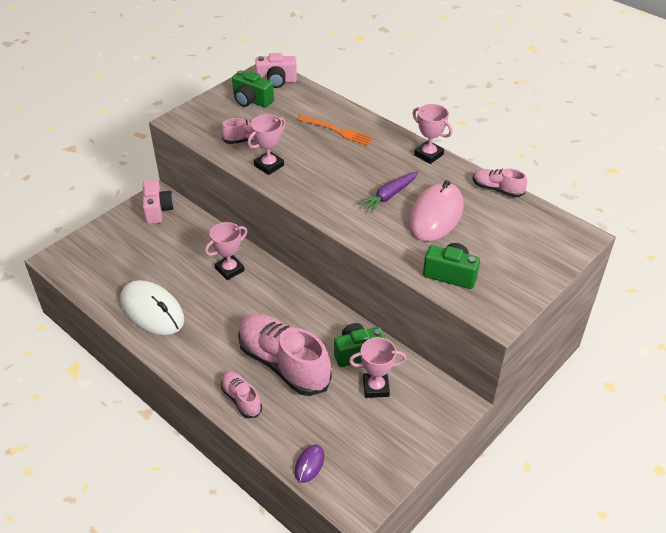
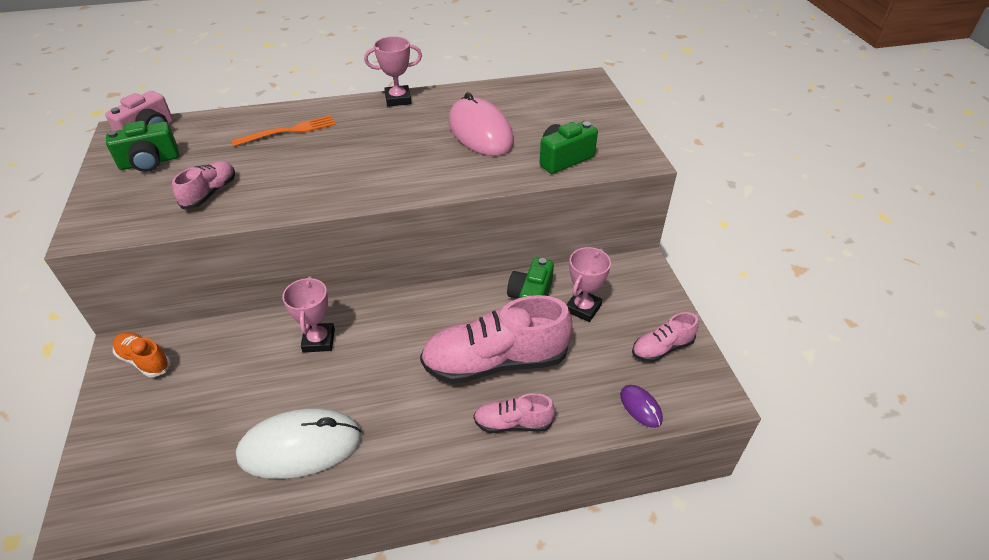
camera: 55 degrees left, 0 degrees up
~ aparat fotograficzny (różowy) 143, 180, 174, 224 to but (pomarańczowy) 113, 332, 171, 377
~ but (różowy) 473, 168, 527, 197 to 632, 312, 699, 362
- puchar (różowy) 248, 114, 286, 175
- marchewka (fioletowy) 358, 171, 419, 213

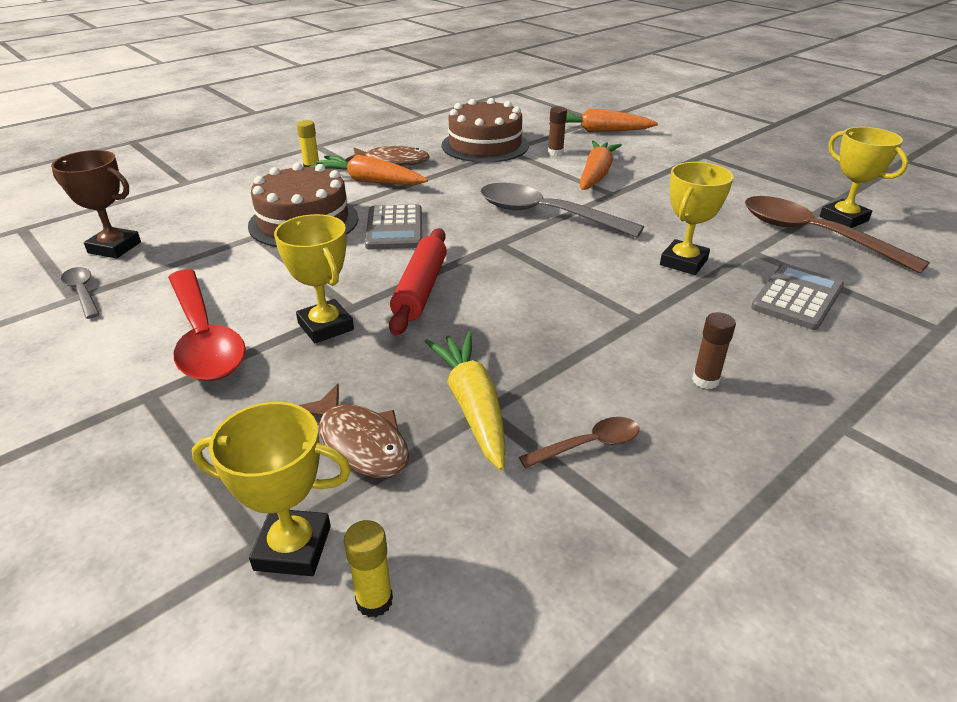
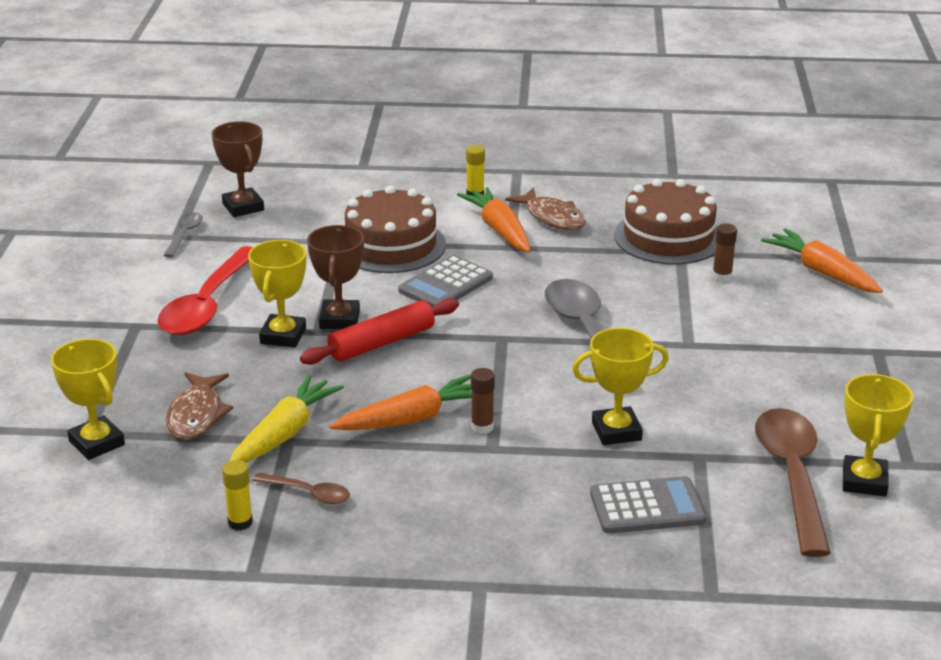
camera: 45 degrees right, 5 degrees down
~ klej w sztyfcie (żółty) 344, 520, 393, 617 to 222, 460, 253, 531
+ puchar (brązowy) 307, 225, 364, 330
~ marchewka (pomarańczowy) 579, 141, 622, 190 to 330, 374, 472, 430
~ klej w sztyfcie (brązowy) 692, 312, 736, 389 to 471, 368, 495, 434

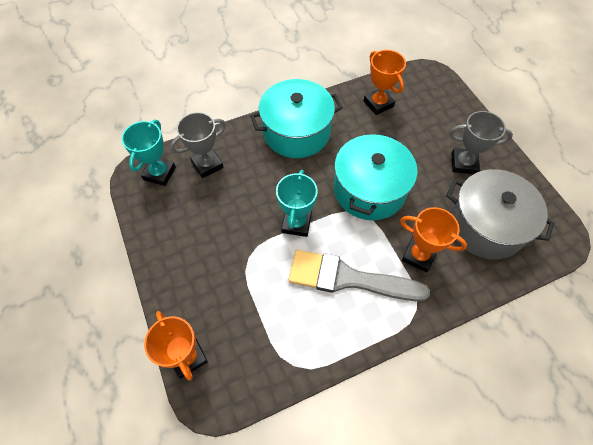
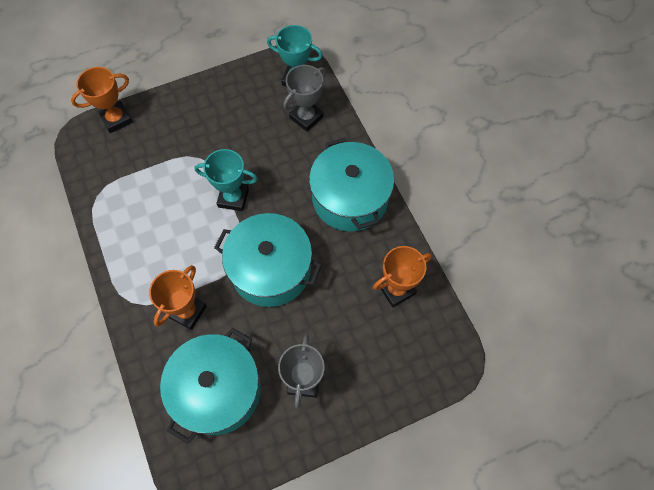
camera: 90 degrees right, 5 degrees up
~ garnek (szary) 446, 169, 555, 259 to garnek (turkusowy) 160, 328, 261, 444
~ puchar (szary) 170, 112, 226, 178 = 283, 65, 326, 132 75 degrees clockwise
- pędzel (szary) 289, 250, 430, 301

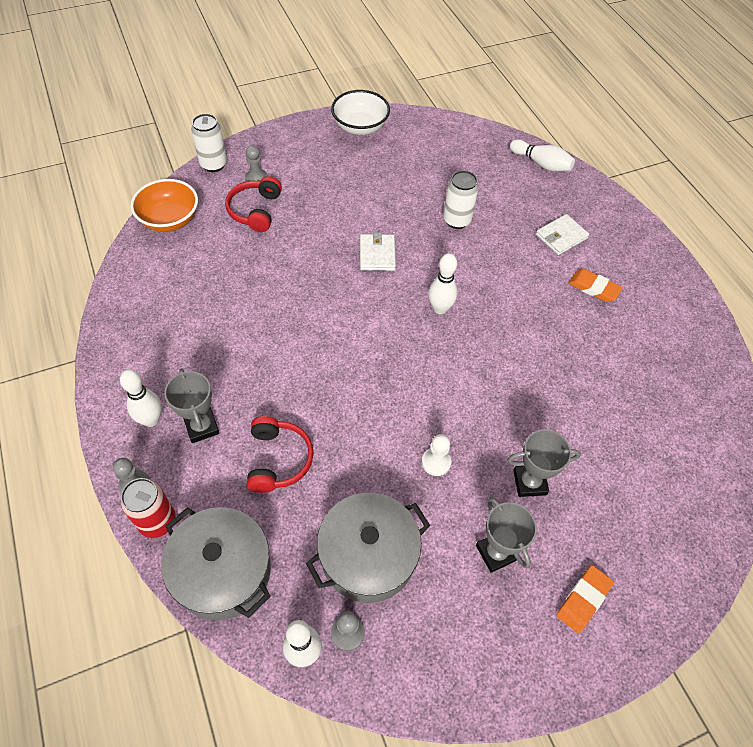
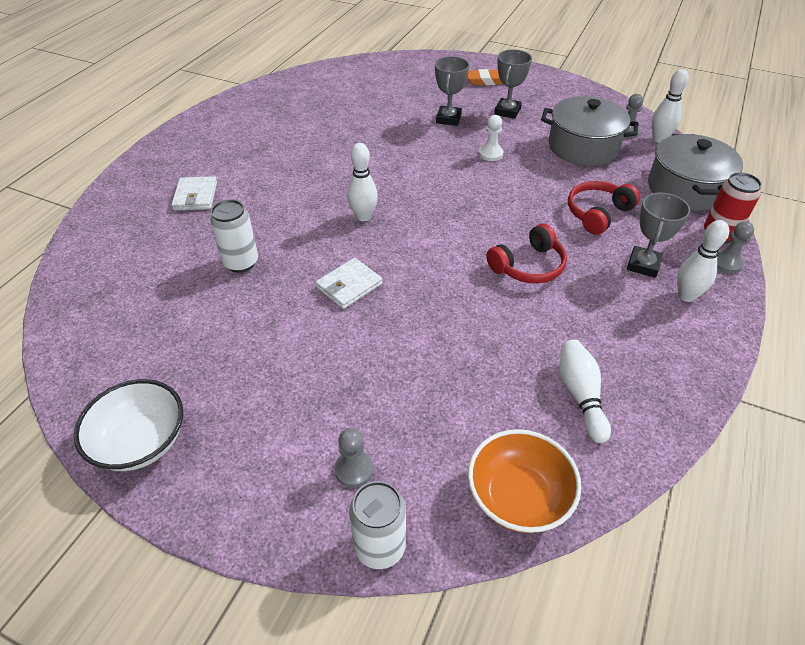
camera: 130 degrees left, 10 degrees down
~ portfel (biały) 536, 214, 589, 255 = 171, 176, 217, 210 75 degrees clockwise
~ puchar (szary) 507, 429, 581, 497 = 435, 56, 469, 126 60 degrees clockwise
~ słuchawki (czerwony) 225, 176, 282, 232 to 486, 224, 567, 283
~ kręgiel (biały) 510, 139, 575, 171 to 559, 340, 611, 443
- gumka do mazania (pomarańczowy) 568, 269, 623, 302

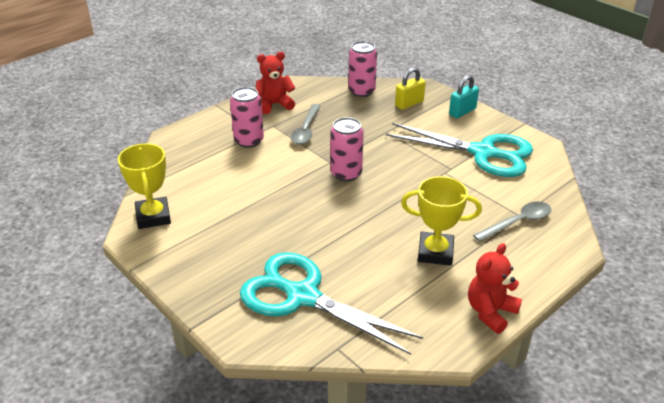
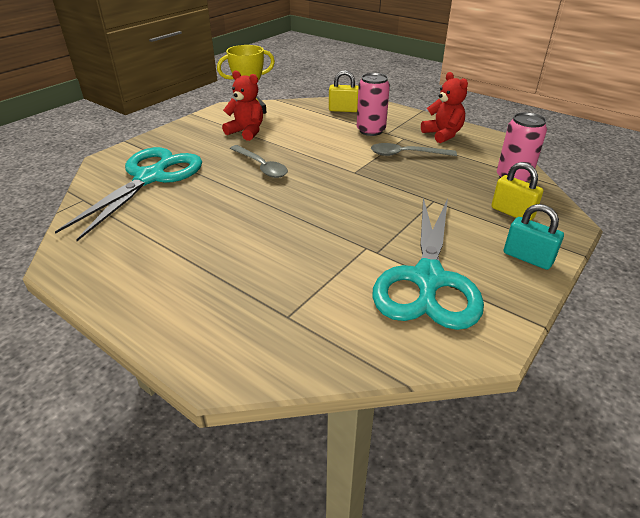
camera: 80 degrees right, 0 degrees up
~ miś (czerwony) 468, 243, 522, 334 to 222, 71, 263, 141
~ łyżka (szary) 473, 202, 551, 242 to 230, 145, 288, 178
+ kłódka (żółty) 329, 70, 358, 112
- puszka (różowy) 330, 117, 364, 181
- puchar (żółty) 401, 176, 482, 266

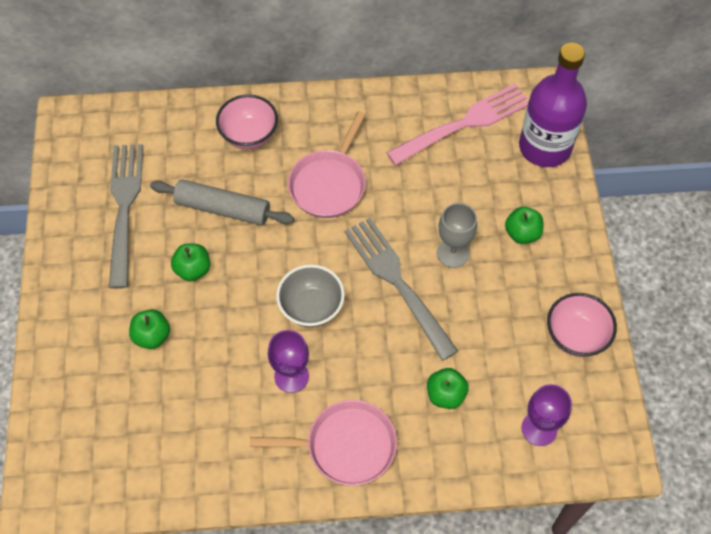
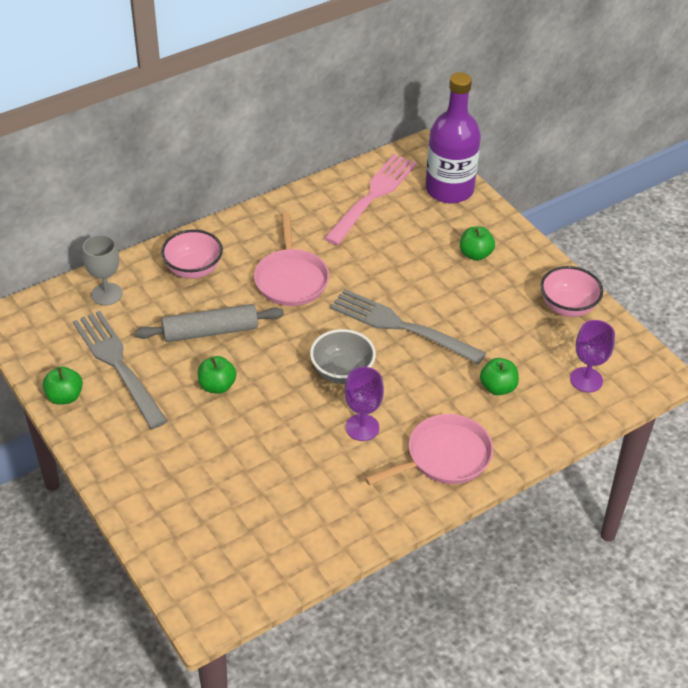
camera: 30 degrees left, 15 degrees down
~ jabłko (zielony) 129, 309, 170, 349 to 42, 367, 83, 405
~ kielich (szary) 437, 203, 477, 268 to 83, 235, 123, 305

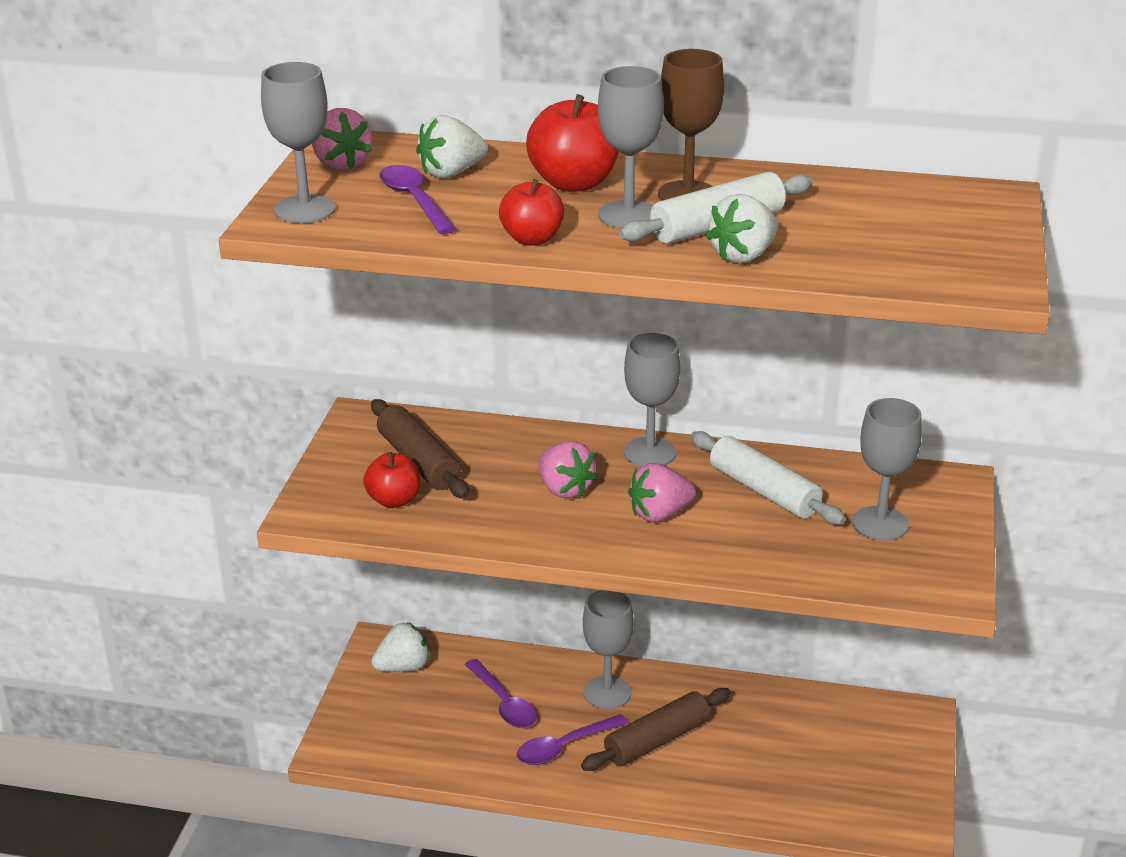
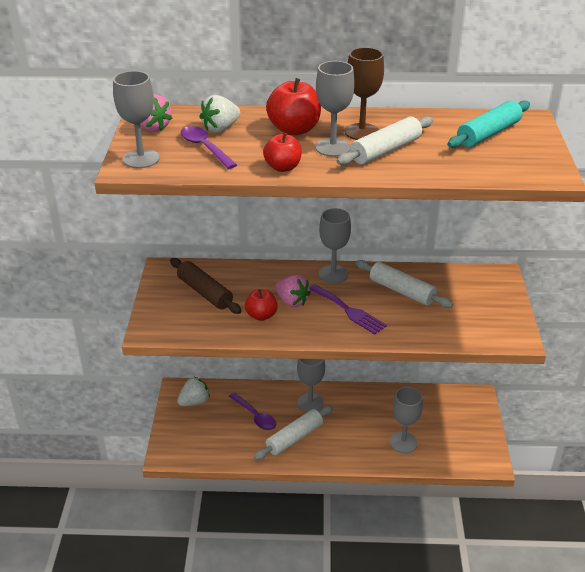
camera: 10 degrees left, 5 degrees up
~ jabłko (czerwony) 363, 452, 420, 508 to 245, 289, 278, 321
~ łyżka (fioletowy) 517, 714, 628, 765 to wałek do ciasta (biały) 254, 405, 333, 460
~ truskawka (różowy) 628, 463, 696, 522 to widelec (fioletowy) 310, 284, 387, 334
~ kielich (szary) 852, 398, 922, 541 to 389, 387, 423, 453
+ wałek do ciasta (turkusowy) 447, 100, 530, 148
- wałek do ciasta (brązowy) 581, 688, 731, 771
- truskawka (biały) 706, 194, 778, 264

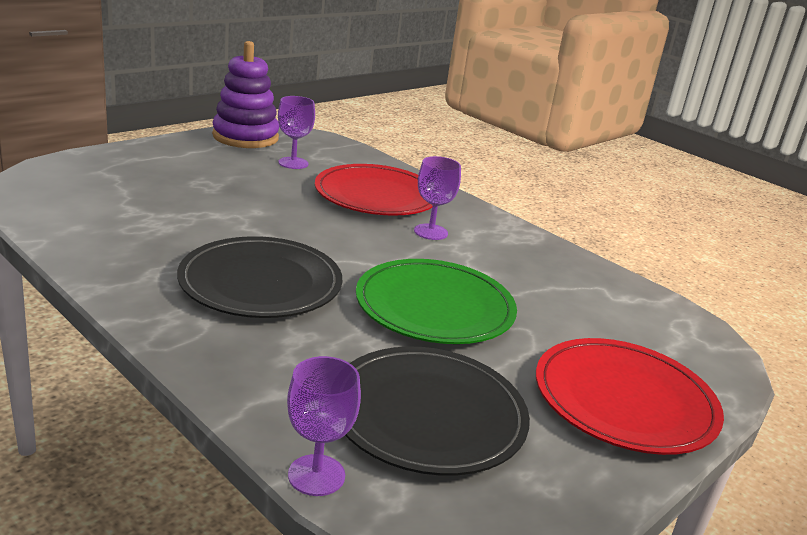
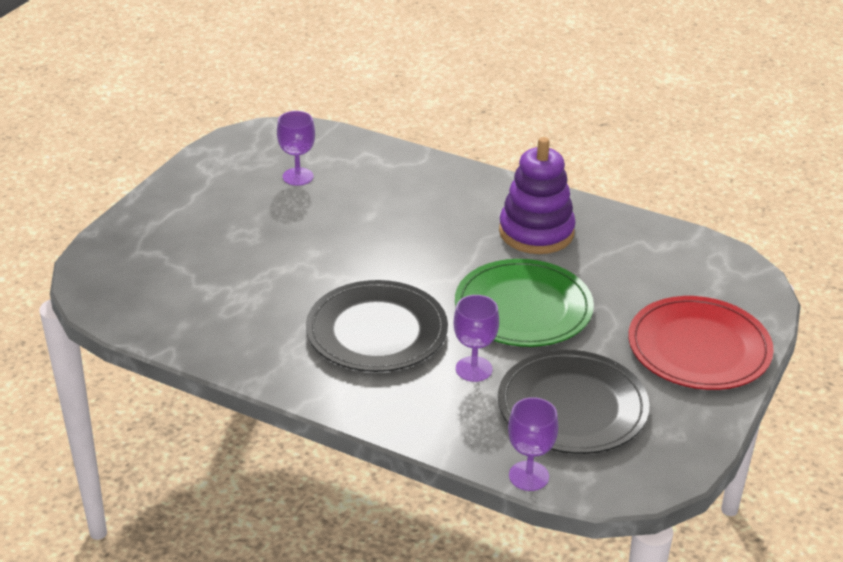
camera: 15 degrees left, 10 degrees up
~ kielich (fioletowy) 414, 156, 461, 240 to 454, 295, 499, 382
~ zabawka nakładanka (fioletowy) 212, 41, 279, 148 to 499, 137, 576, 254
- talerz (czerwony) 315, 164, 433, 216

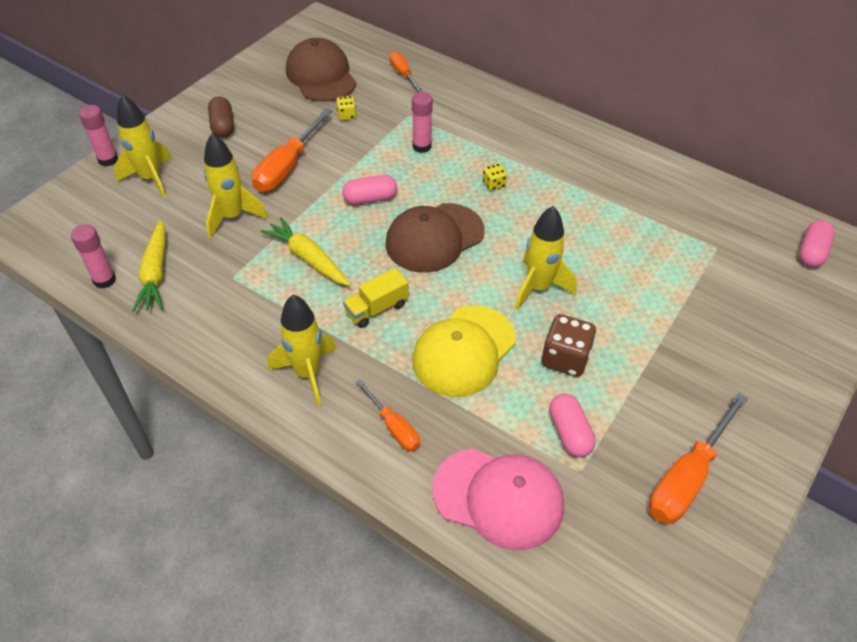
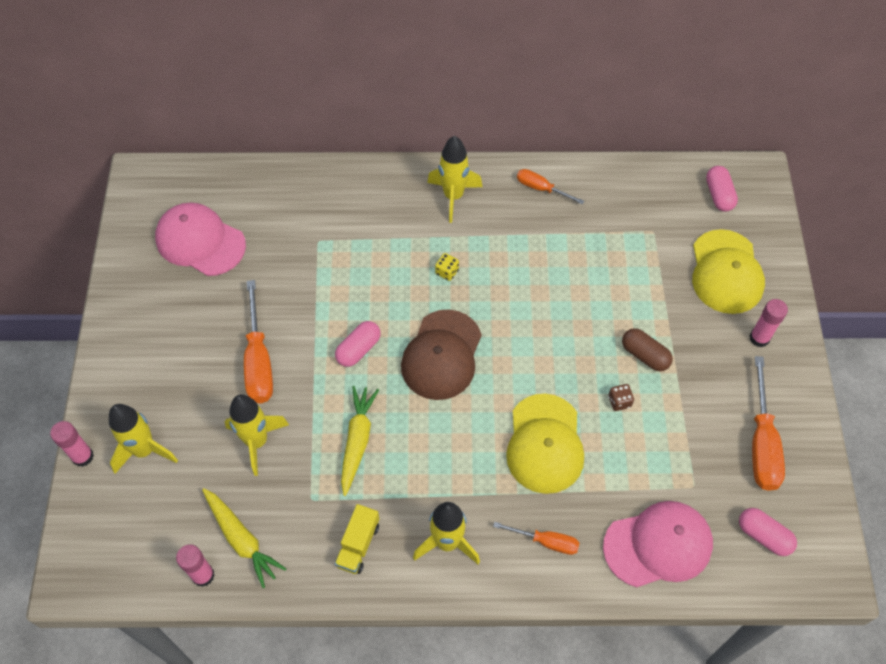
camera: 35 degrees left, 10 degrees up
~ czapka (brązowy) 286, 38, 356, 102 to czapka (różowy) 155, 203, 246, 276
~ ciężarówka (żółty) 343, 268, 409, 328 to 335, 504, 379, 574
~ marchewka (żółty) 261, 217, 351, 286 = 341, 386, 379, 496 90 degrees clockwise
~ rakieta (żółty) 515, 206, 577, 311 to 427, 136, 482, 223
~ śrubokręt (pomarańczowy) 389, 51, 423, 92 to 517, 169, 584, 205
~ kostka do gry (brązowy) 542, 314, 596, 377 = 608, 384, 634, 411 x0.53
~ kapsułka (brązowy) 208, 96, 234, 138 to 622, 328, 673, 371
+ czapka (żółty) 692, 229, 765, 314
~ kapsułka (różowy) 549, 393, 596, 457 to 739, 508, 797, 556
~ klej w sztyfcie (różowy) 412, 92, 433, 153 to 750, 299, 788, 347
- kostka do gry (żółty) 336, 96, 357, 120

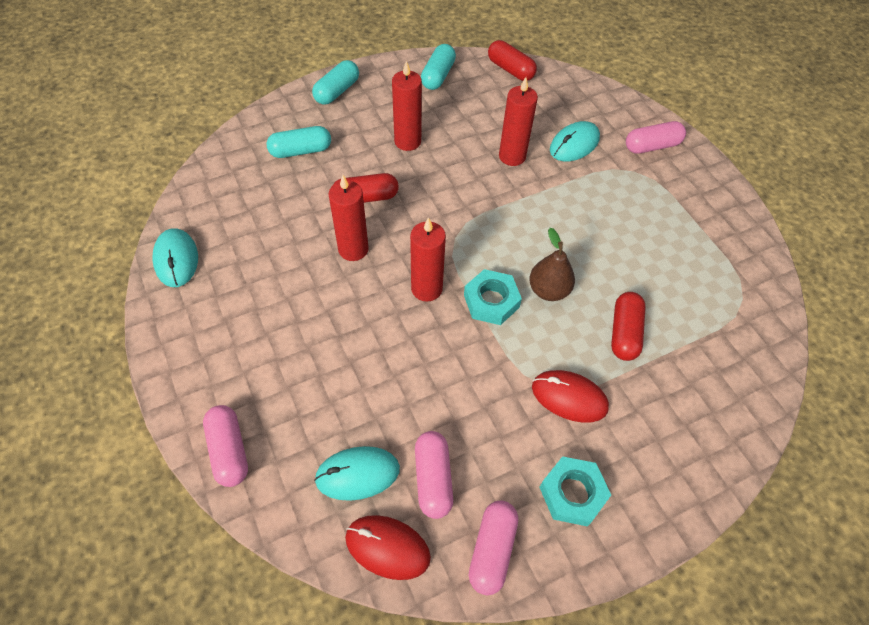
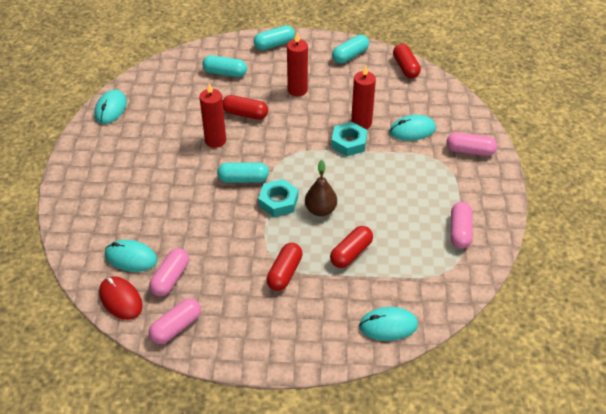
camera: 30 degrees right, 10 degrees down
~ świeca (czerwony) 410, 217, 446, 302 to kapsułka (turkusowy) 217, 162, 269, 183
~ myszka (czerwony) 532, 370, 609, 423 to kapsułka (czerwony) 266, 243, 303, 291
~ nakrętka (turkusowy) 539, 456, 611, 526 to 331, 122, 367, 156
+ myszka (turkusowy) 359, 307, 418, 341
~ kapsułka (różowy) 203, 405, 248, 487 to 451, 202, 473, 249

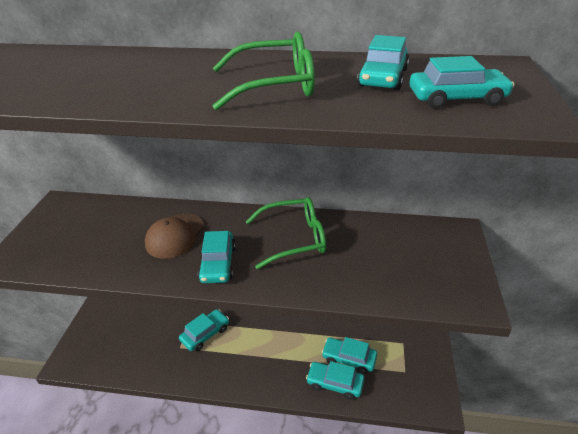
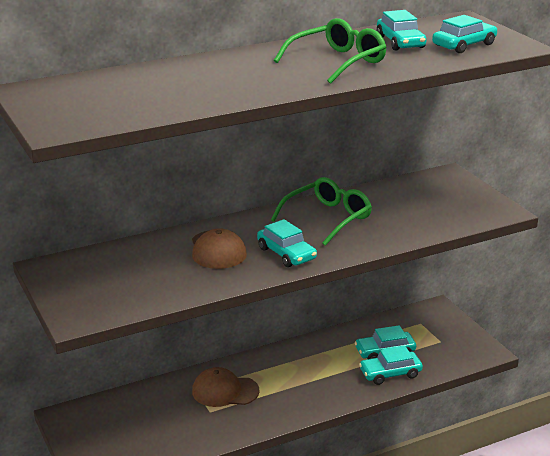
camera: 35 degrees left, 10 degrees down
~ samochód (turkusowy) 179, 309, 229, 351 to czapka (brązowy) 192, 367, 260, 407

